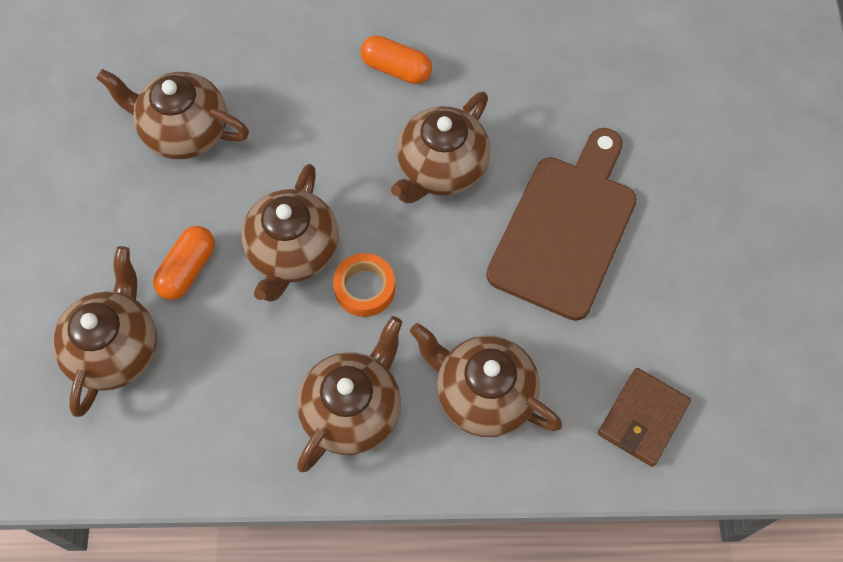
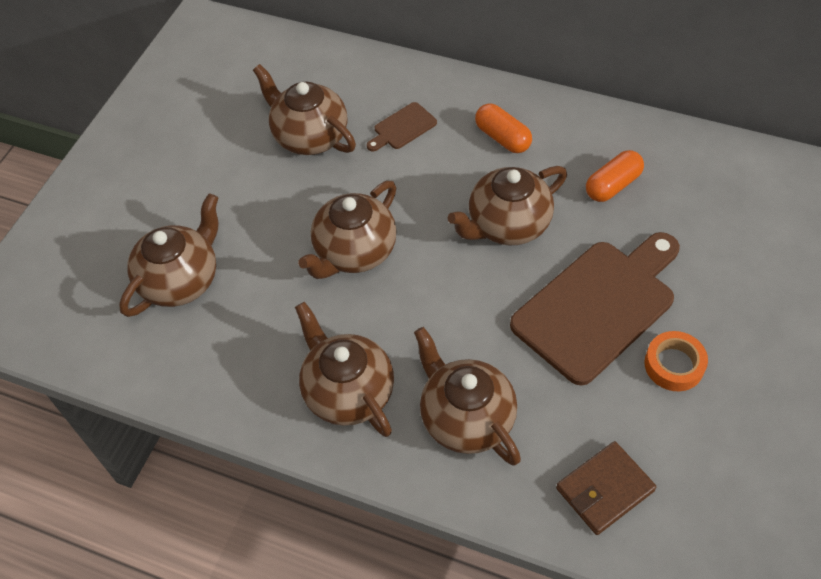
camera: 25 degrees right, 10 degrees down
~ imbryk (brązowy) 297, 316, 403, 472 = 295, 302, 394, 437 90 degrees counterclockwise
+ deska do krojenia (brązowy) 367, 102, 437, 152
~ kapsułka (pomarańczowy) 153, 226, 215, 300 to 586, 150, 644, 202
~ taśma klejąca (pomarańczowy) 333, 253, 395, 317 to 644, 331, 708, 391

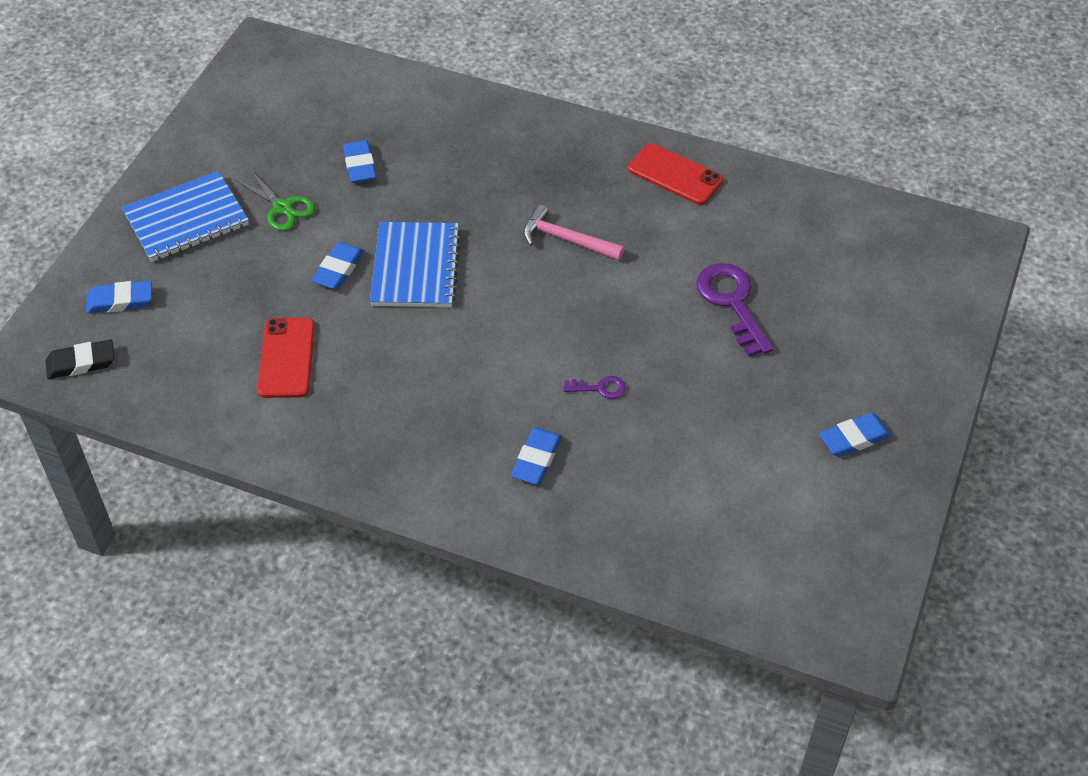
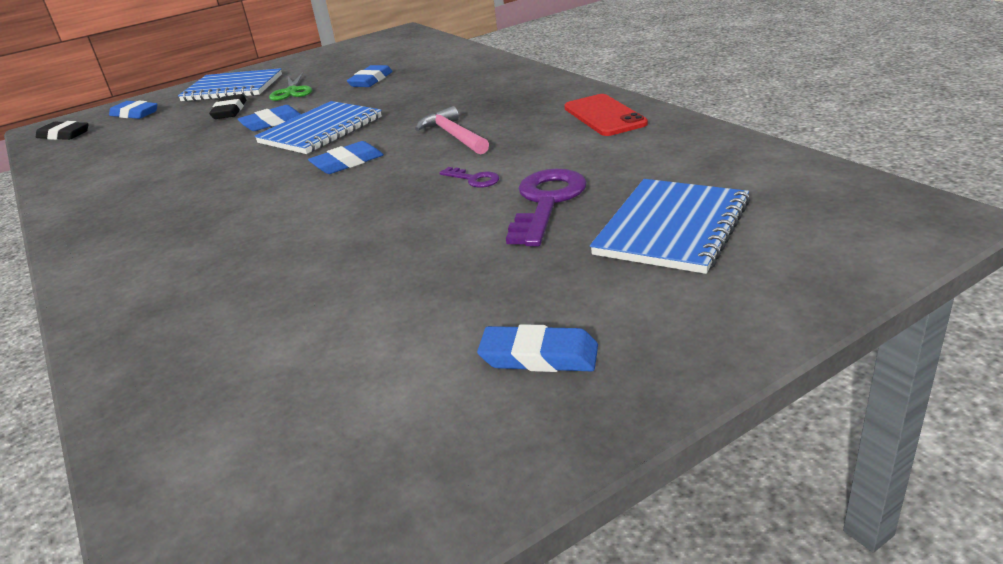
camera: 40 degrees right, 20 degrees down
+ gumka do mazania (czarny) 209, 94, 246, 119
~ gumka do mazania (niebieski) 511, 428, 562, 484 to 308, 141, 384, 174
~ klucz (fioletowy) 563, 376, 626, 399 to 439, 167, 499, 188
+ zeszyt (niebieski) 590, 179, 750, 274
- telefon (czerwony) 258, 318, 315, 398

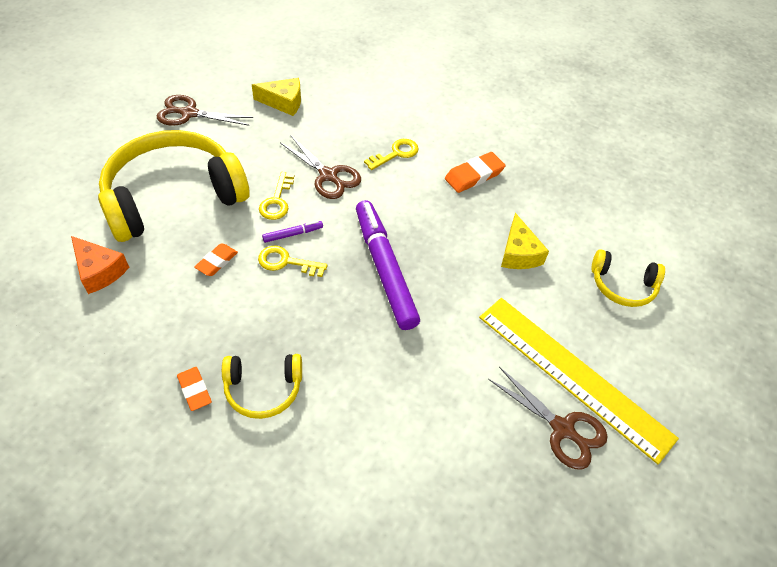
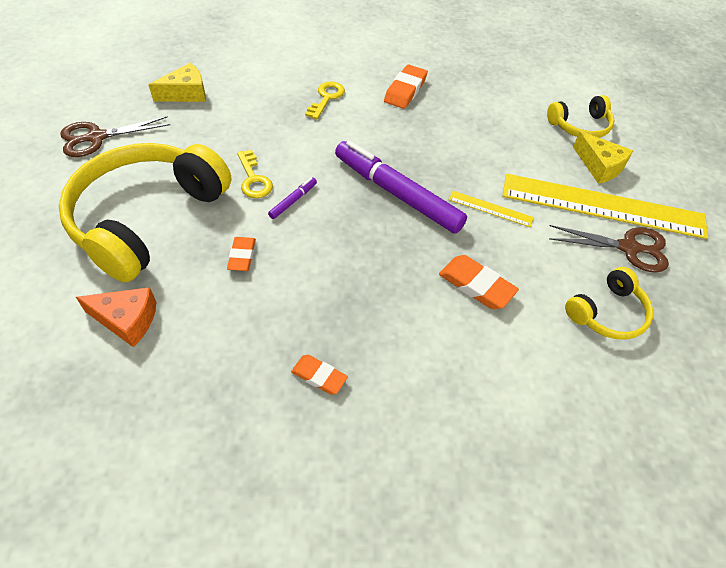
camera: 30 degrees left, 0 degrees up
+ gumka do mazania (pomarańczowy) 439, 255, 519, 309
+ linijka (żółty) 449, 191, 534, 227
~ słuchawki (żółty) 222, 354, 302, 419 to 565, 267, 653, 340
~ ser (żółty) 501, 213, 549, 269 to 573, 131, 633, 184
- klucz (żółty) 258, 245, 327, 277
- nożyczki (brązowy) 280, 136, 361, 199

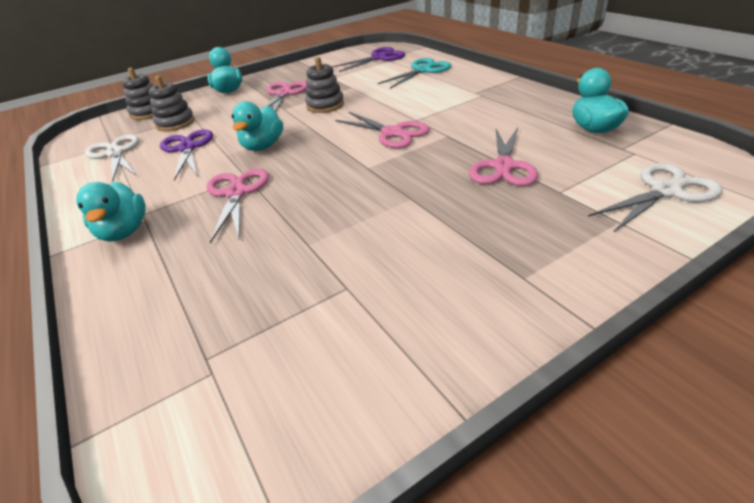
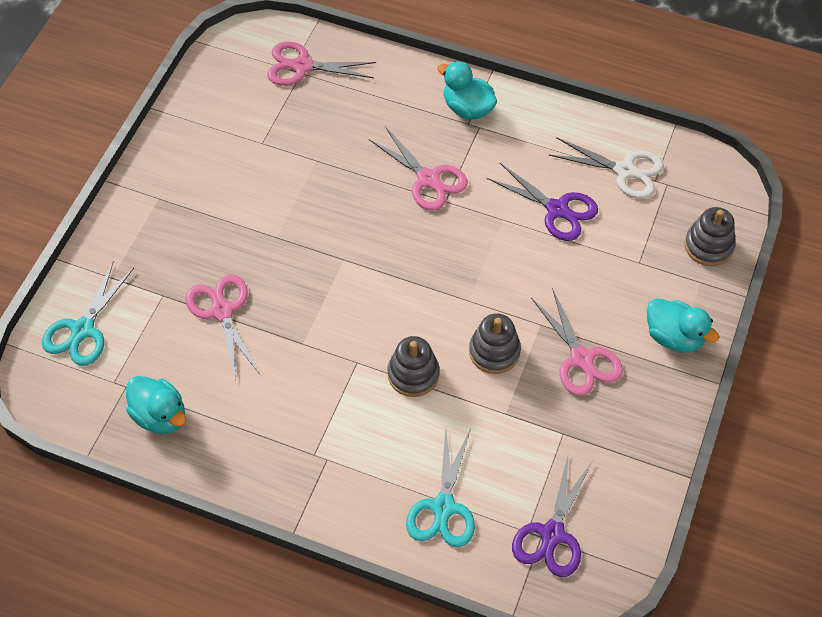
camera: 140 degrees right, 20 degrees up
~ nożyczki (biały) 588, 163, 723, 233 to nożyczki (turkusowy) 42, 261, 134, 366
~ nożyczki (różowy) 335, 112, 430, 148 to 267, 42, 376, 86
~ zabawka nakładanka (szary) 149, 76, 195, 131 to 388, 336, 440, 397
- kaczka (turkusowy) 232, 101, 283, 151

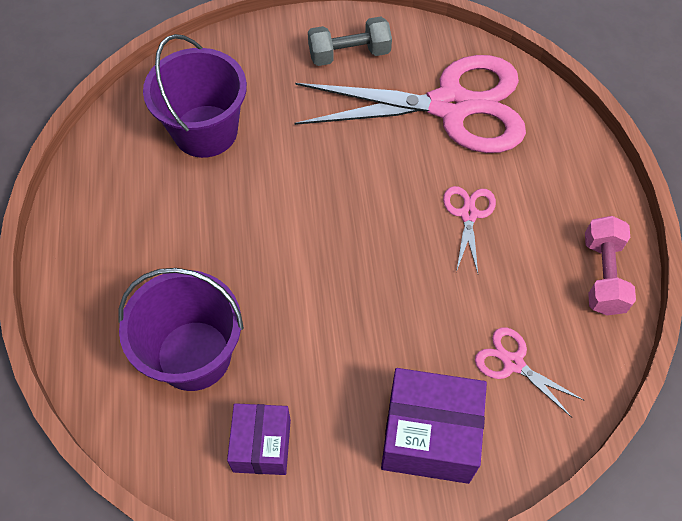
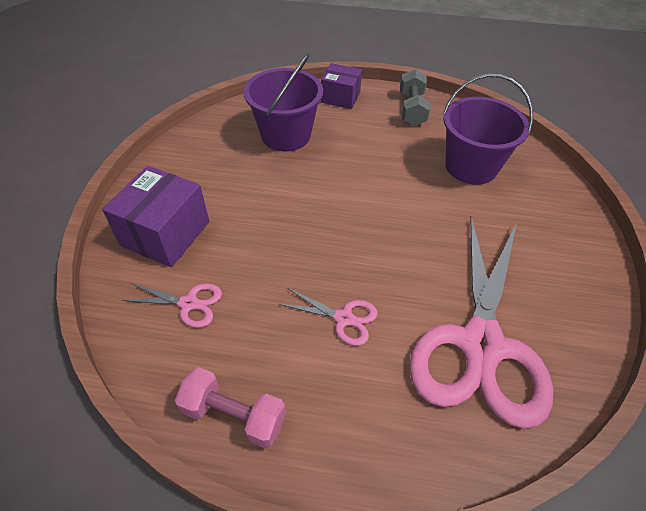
camera: 105 degrees right, 10 degrees down
~ nożyczki (różowy) 475, 327, 584, 418 = 122, 283, 222, 328 45 degrees clockwise
~ pudełko (fioletowy) 227, 403, 291, 475 to 321, 63, 362, 109
~ hantel (szary) 308, 17, 392, 66 to 400, 69, 431, 126

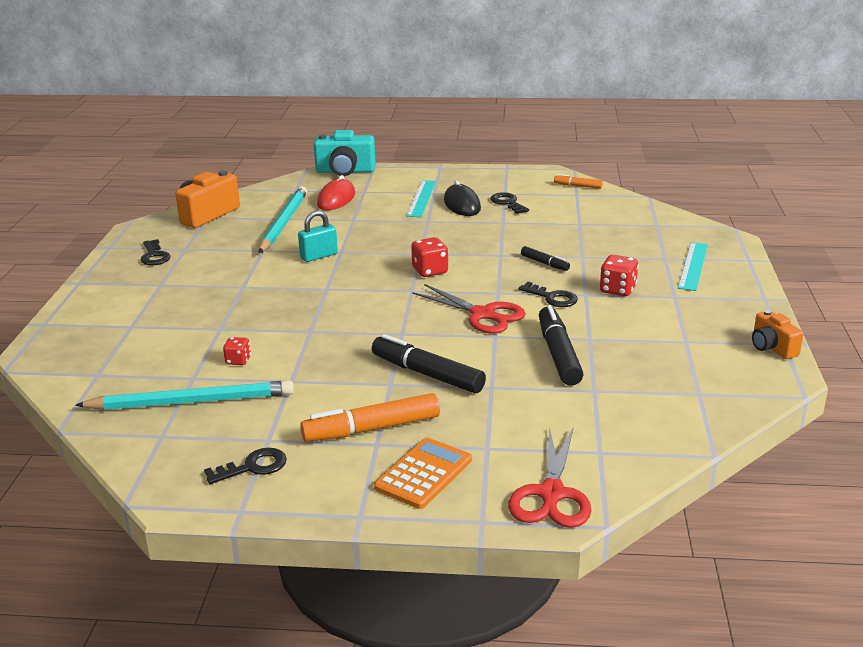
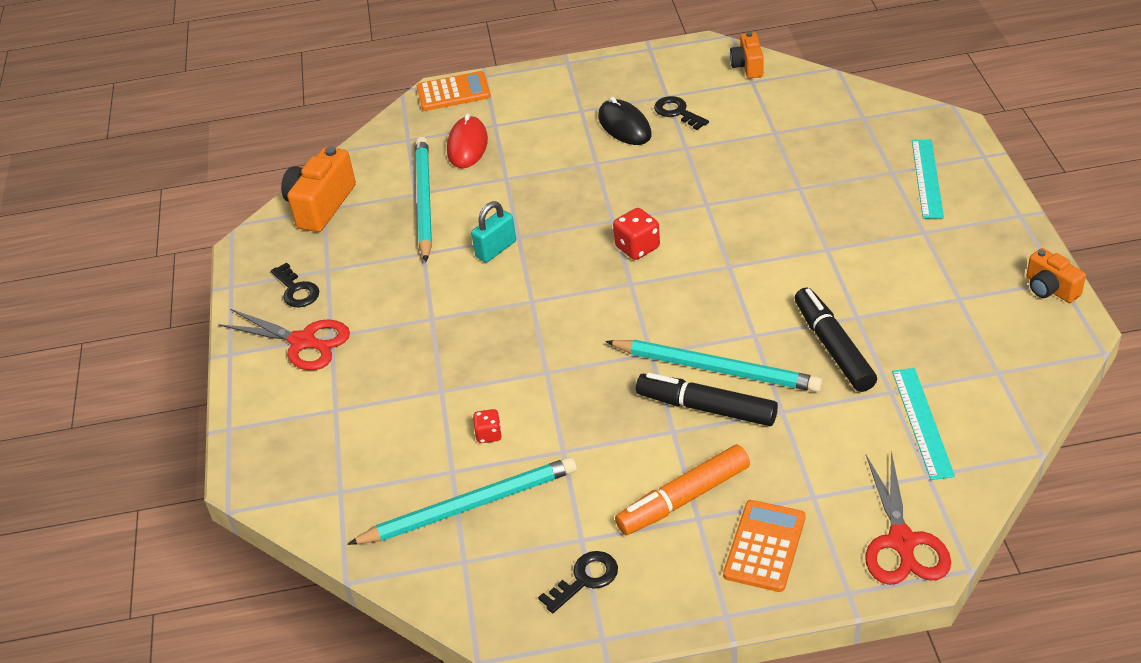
camera: 10 degrees left, 15 degrees up
~ nożyczki (czerwony) 412, 284, 526, 334 to 218, 309, 350, 370
~ aparat fotograficzny (turkusowy) 314, 130, 376, 176 to kalkulator (pomarańczowy) 417, 71, 491, 111
+ ołówek (turkusowy) 605, 340, 823, 392
~ flamaster (pomarańczowy) 554, 174, 603, 189 to aparat fotograficzny (pomarańczowy) 730, 32, 764, 78
~ linijka (turkusowy) 406, 180, 436, 217 to 892, 368, 955, 480
- klucz (czarny) 519, 282, 578, 307
- flamaster (czarny) 521, 246, 570, 271
- kostka do gry (czerwony) 600, 255, 639, 296

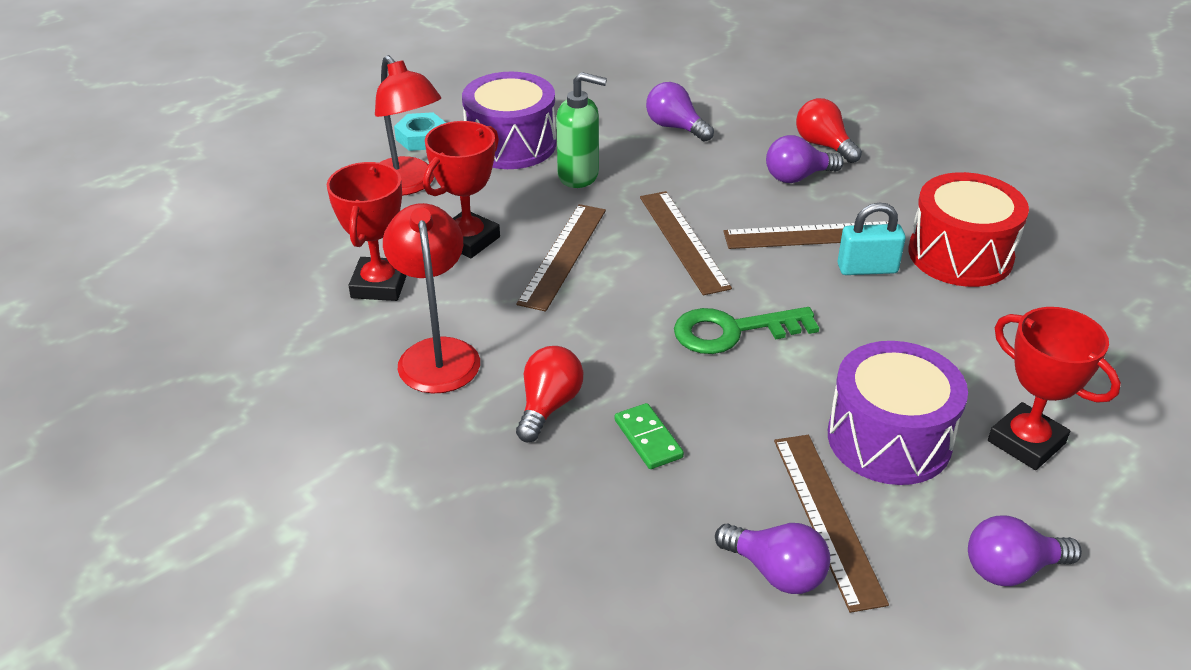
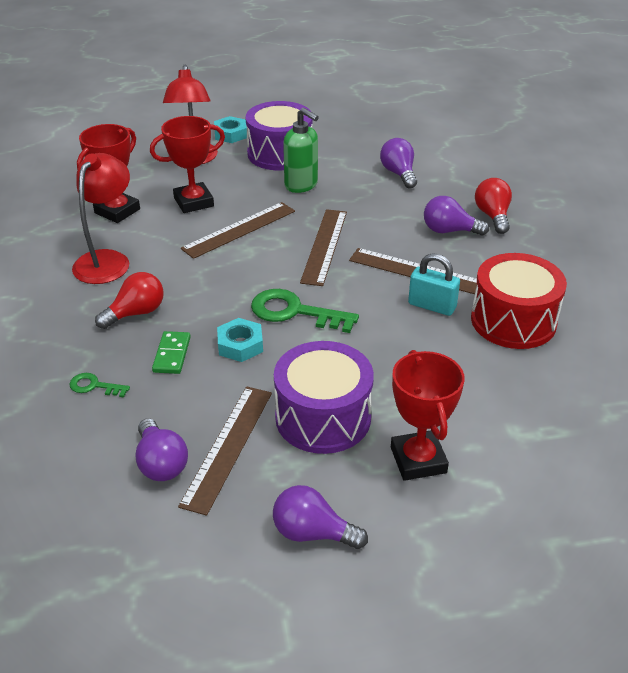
camera: 30 degrees right, 0 degrees up
+ klucz (zielony) 69, 373, 130, 398
+ nakrętka (turkusowy) 217, 318, 263, 362

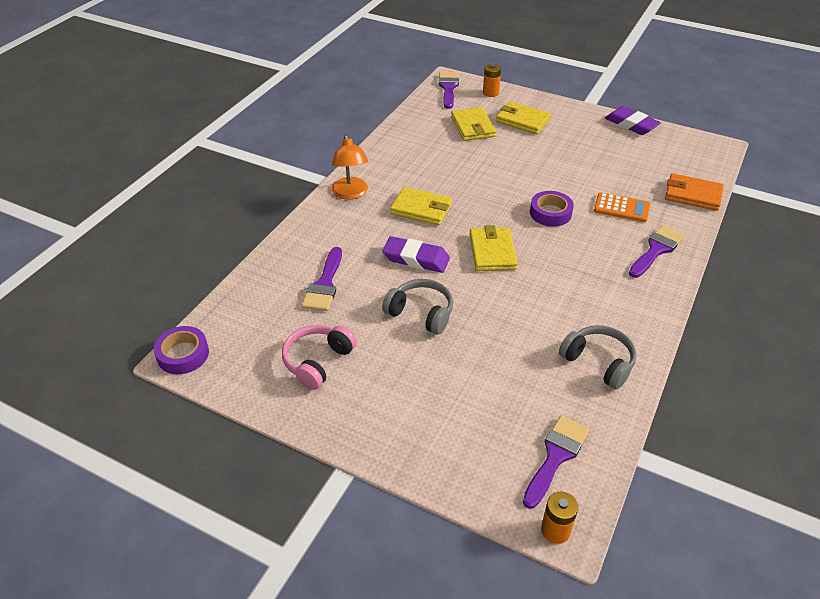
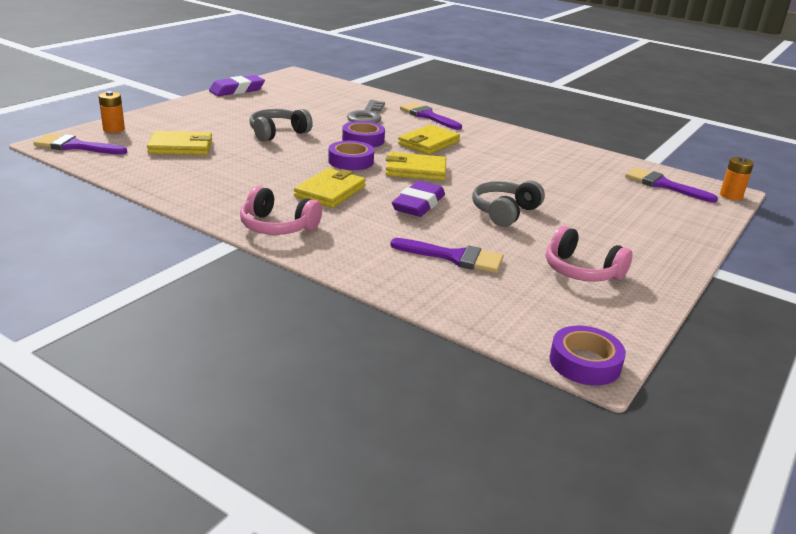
camera: 85 degrees left, 15 degrees down
~ lampka (pomarańczowy) 331, 134, 368, 200 to słuchawki (różowy) 240, 186, 322, 235
~ słuchawki (szary) 559, 325, 637, 390 to 249, 109, 313, 142
+ taśma klejąca (fioletowy) 328, 141, 374, 170
~ kalkulator (pomarańczowy) 594, 192, 650, 222 to klucz (szary) 347, 100, 385, 123
~ portfel (żółty) 496, 102, 551, 134 to 398, 125, 460, 155
- portfel (pomarańczowy) 665, 173, 723, 211

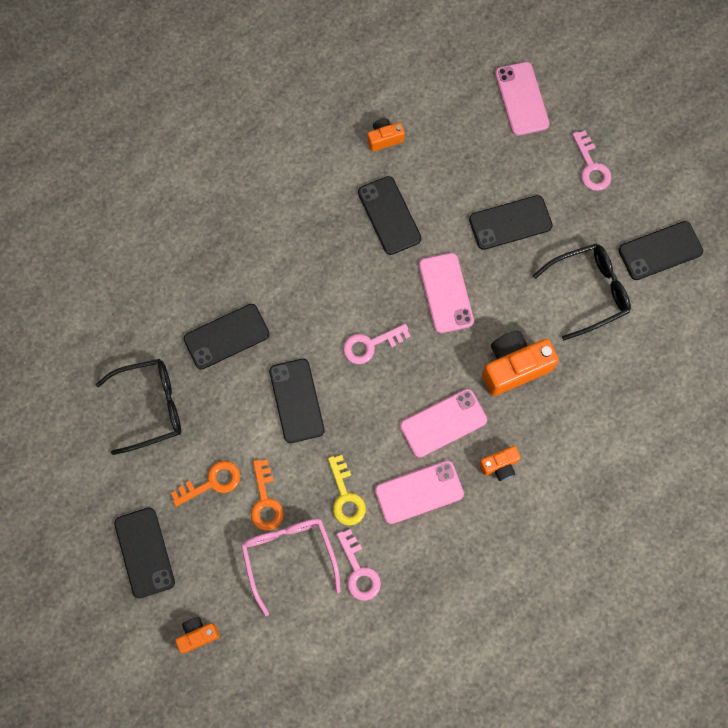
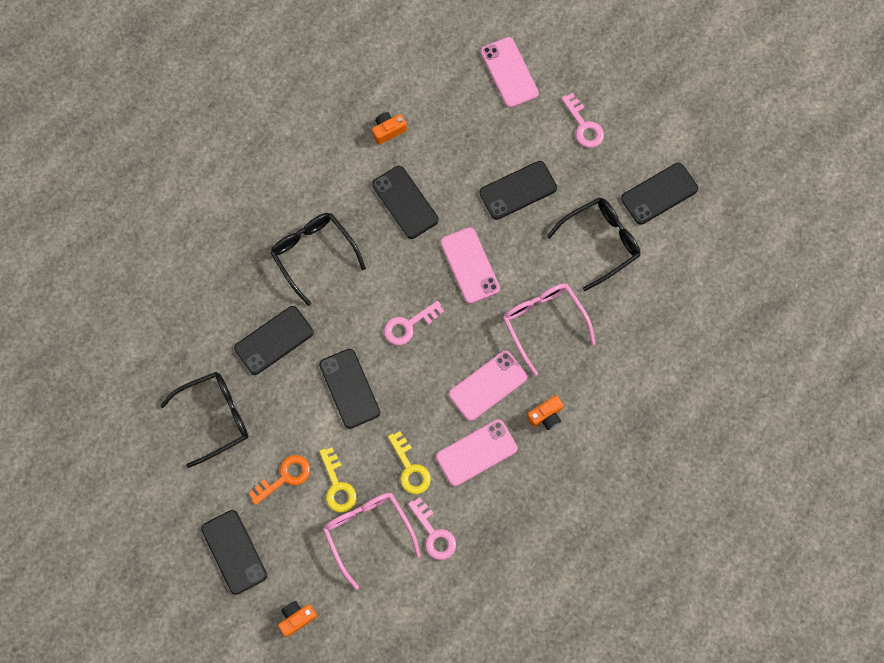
camera: 10 degrees left, 0 degrees up
+ okulary (czarny) 270, 213, 366, 306
~ klucz (pomarańczowy) 251, 460, 284, 531 to klucz (żółty) 319, 447, 356, 513
~ aparat fotograficzny (pomarańczowy) 482, 331, 559, 396 to okulary (różowy) 503, 283, 596, 376

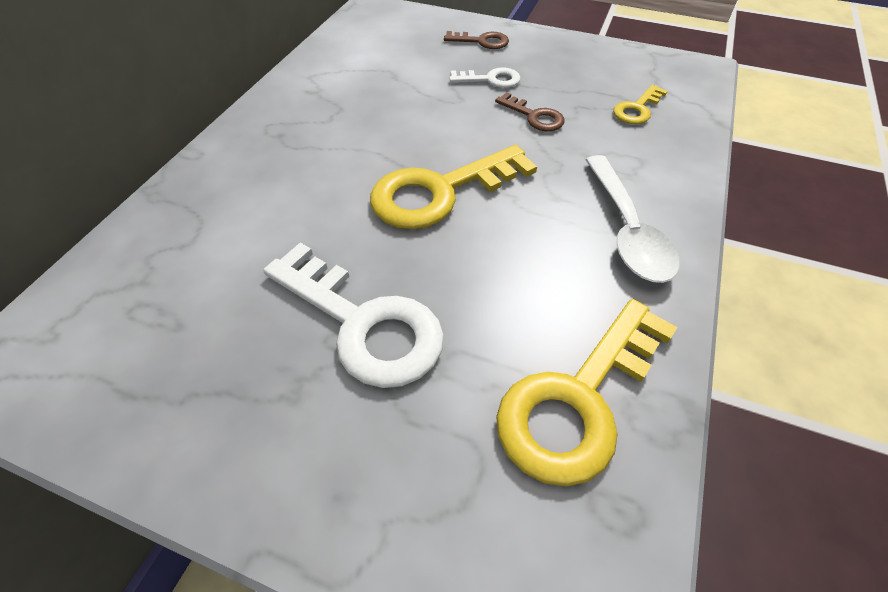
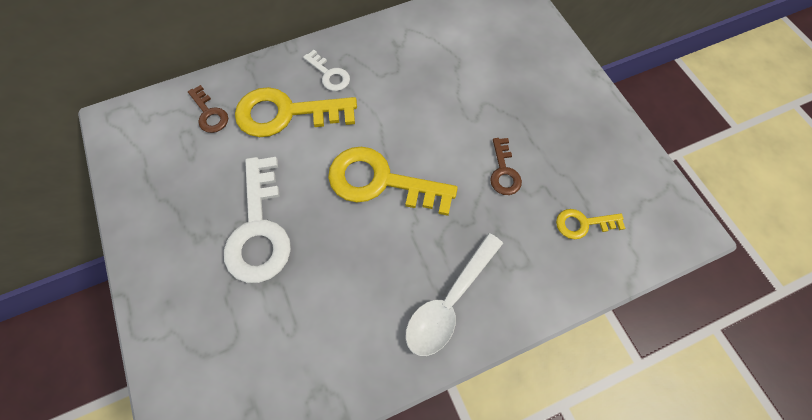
camera: 45 degrees right, 15 degrees up
~ klucz (brązowy) 444, 31, 509, 49 to 188, 85, 228, 133
~ klucz (żółty) 496, 299, 678, 487 to 235, 87, 357, 137
~ klucz (biały) 449, 68, 520, 88 to 303, 50, 350, 91

